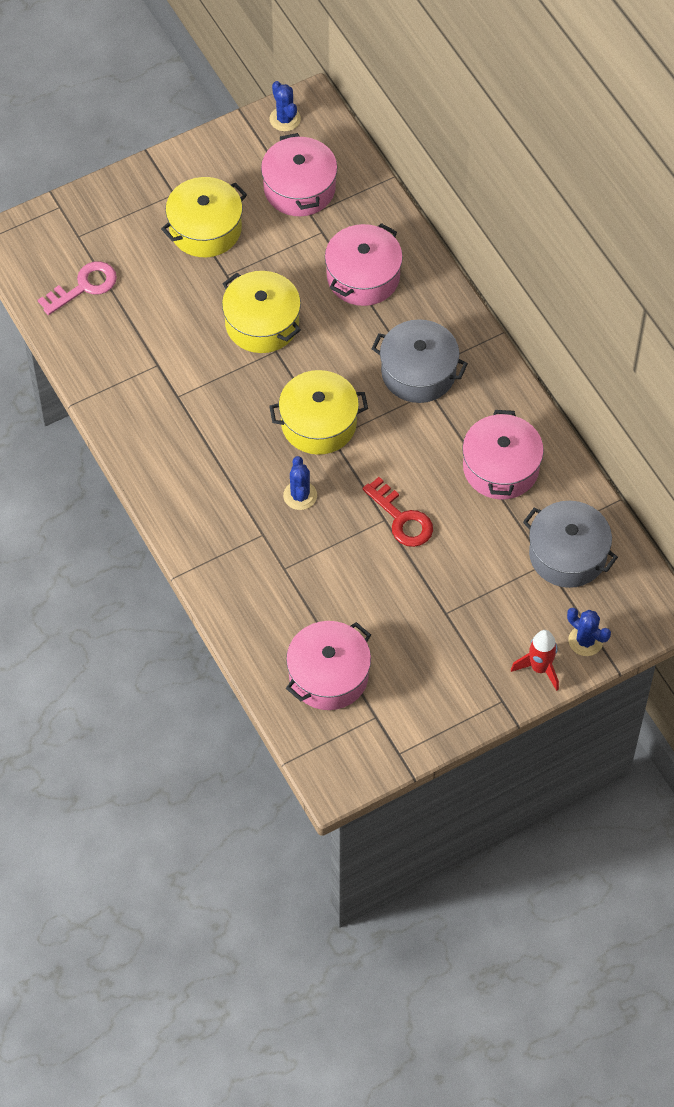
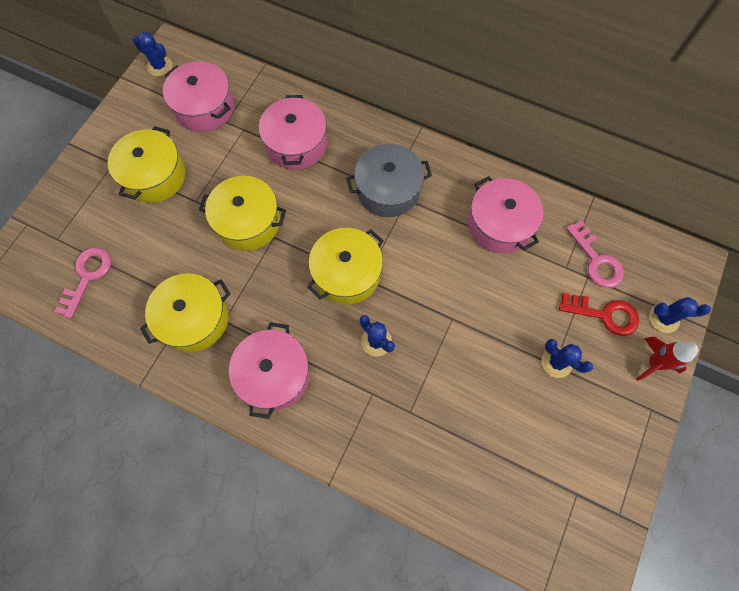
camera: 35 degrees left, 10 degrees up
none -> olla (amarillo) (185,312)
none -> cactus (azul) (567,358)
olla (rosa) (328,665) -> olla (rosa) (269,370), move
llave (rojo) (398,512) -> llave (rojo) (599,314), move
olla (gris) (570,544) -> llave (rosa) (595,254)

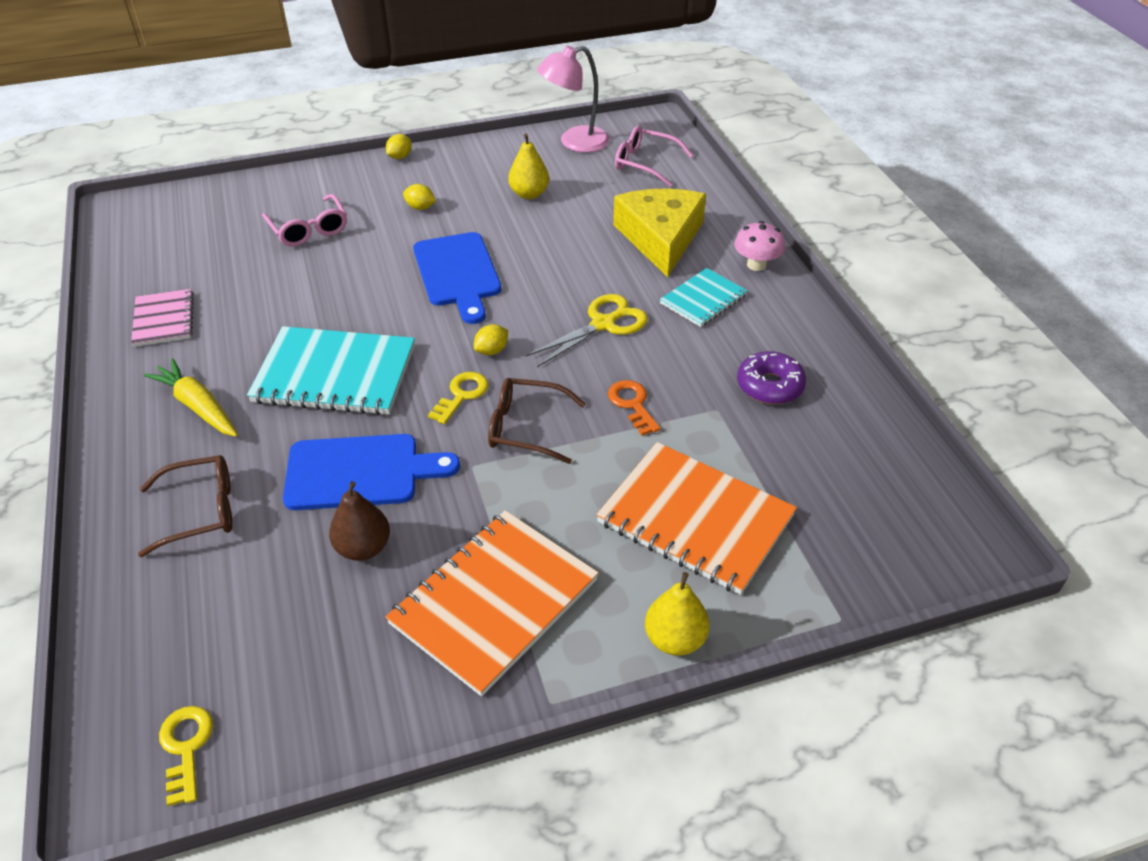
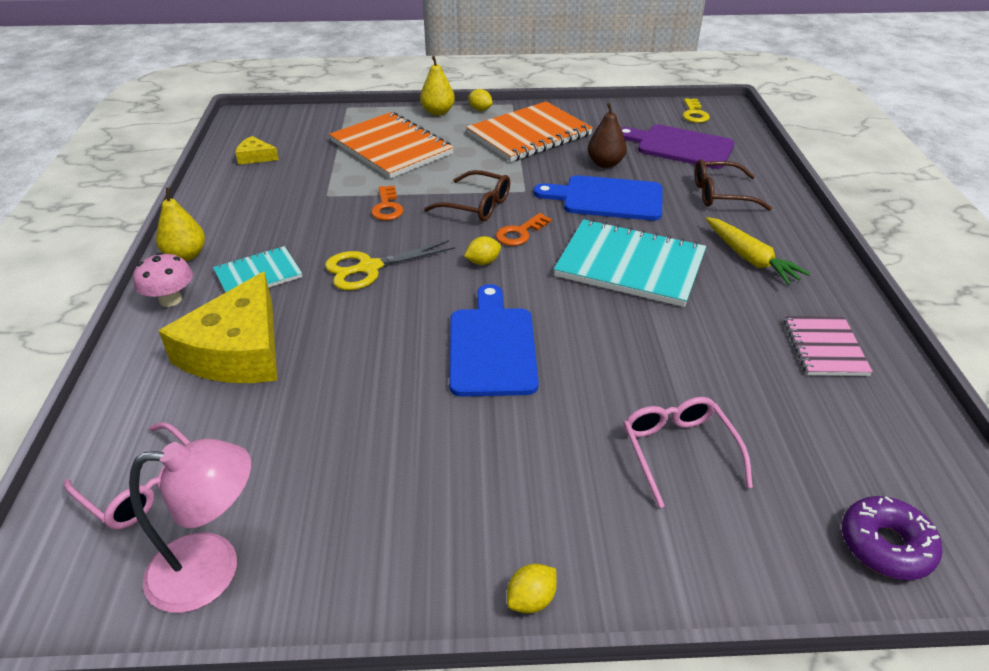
camera: 165 degrees left, 5 degrees down
none -> queso (amarillo) (257,150)
none -> tabla de cortar (morado) (677,147)
limón (amarillo) (419,197) -> limón (amarillo) (480,100), move
pera (amarillo) (528,166) -> pera (amarillo) (180,224), move
rosquilla (morado) (771,377) -> rosquilla (morado) (892,538), move
llave (amarillo) (458,398) -> llave (naranja) (524,229)

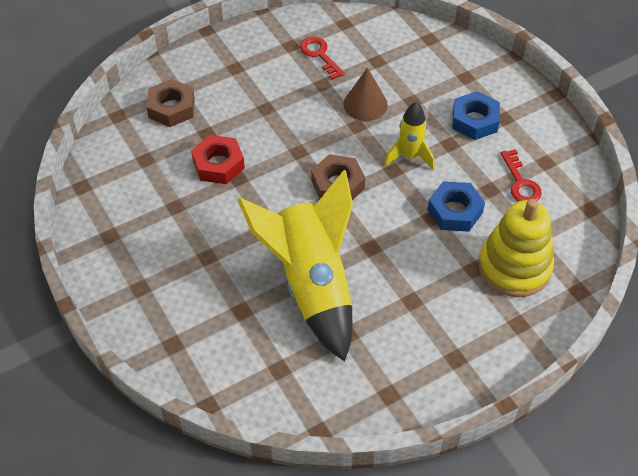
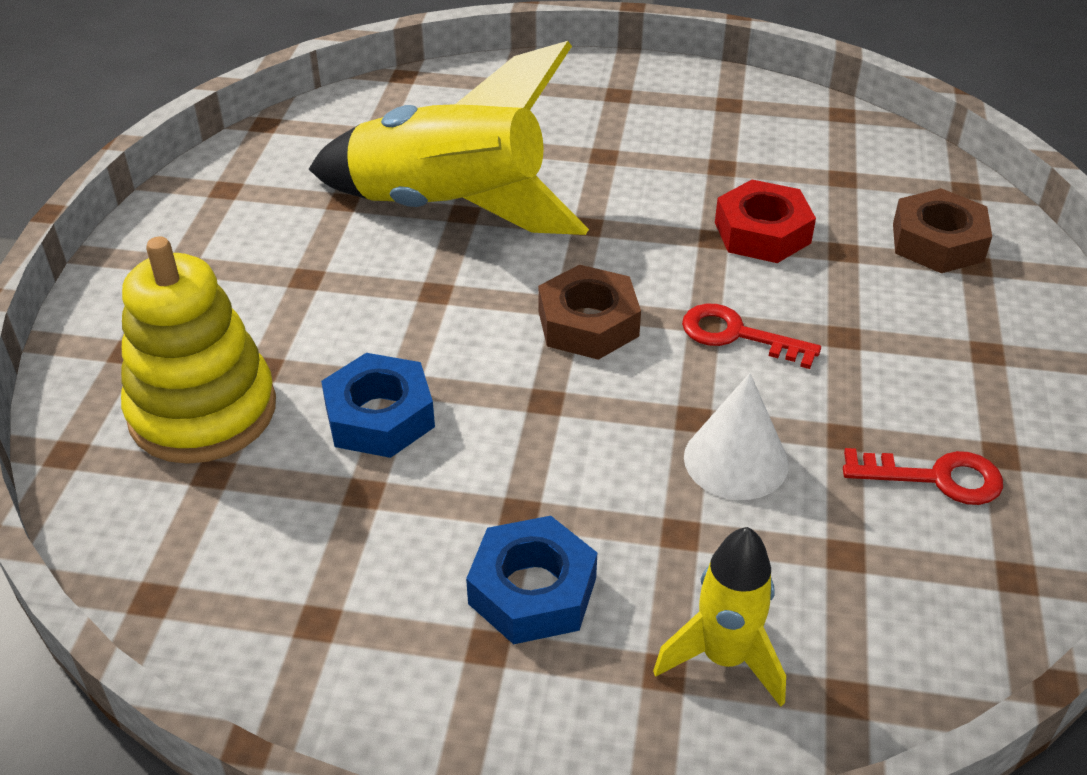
camera: 130 degrees right, 10 degrees down
cohete (amarillo) (409,136) -> cohete (amarillo) (719,617), move
llave (rojo) (521,175) -> llave (rojo) (751,336), move
cono (marrón) (365,94) -> cono (blanco) (736,436)

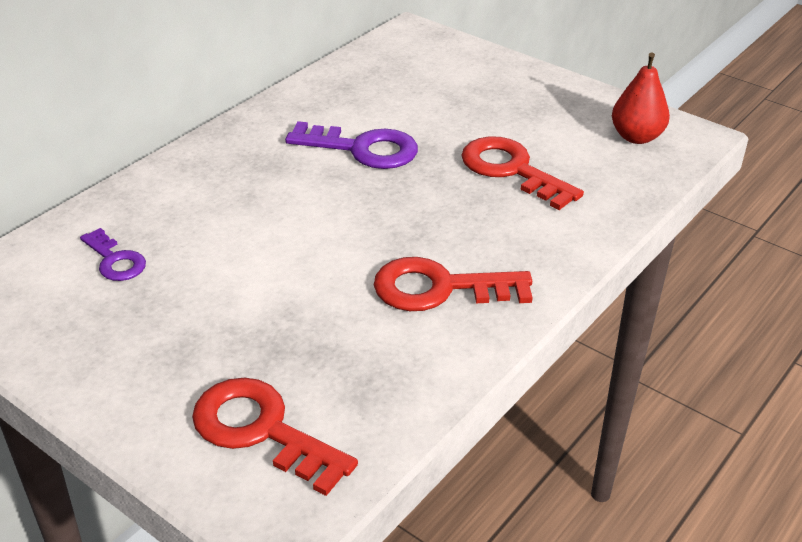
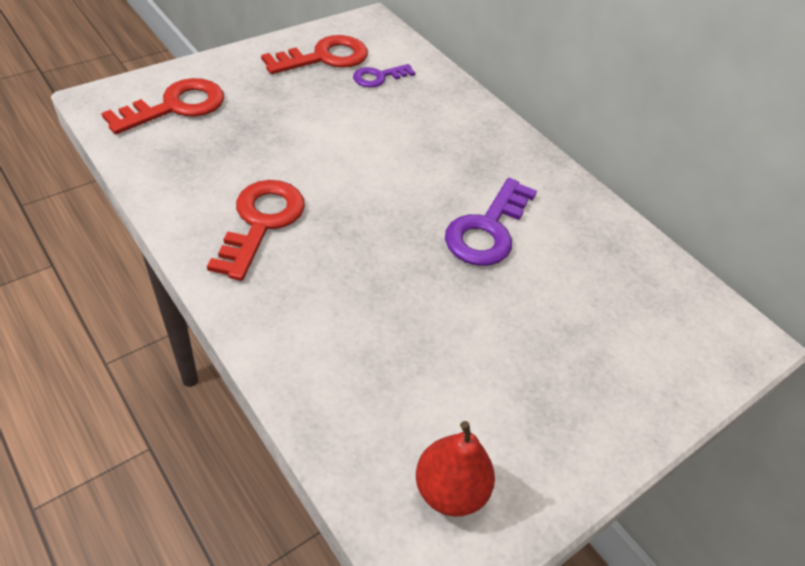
camera: 100 degrees right, 10 degrees up
llave (rojo) (522,173) -> llave (rojo) (314,54), move

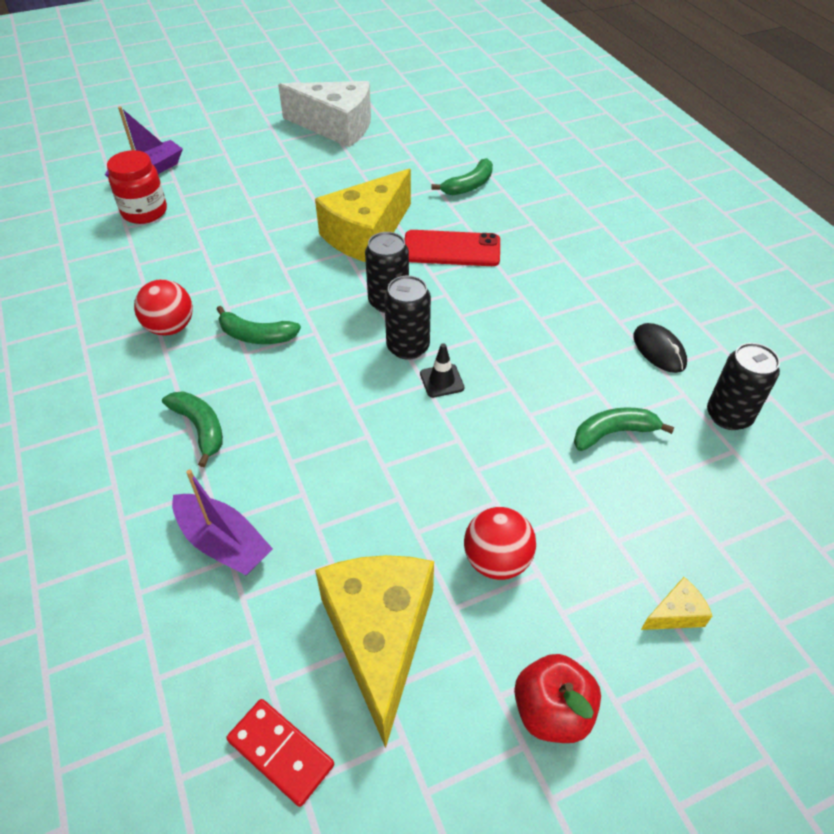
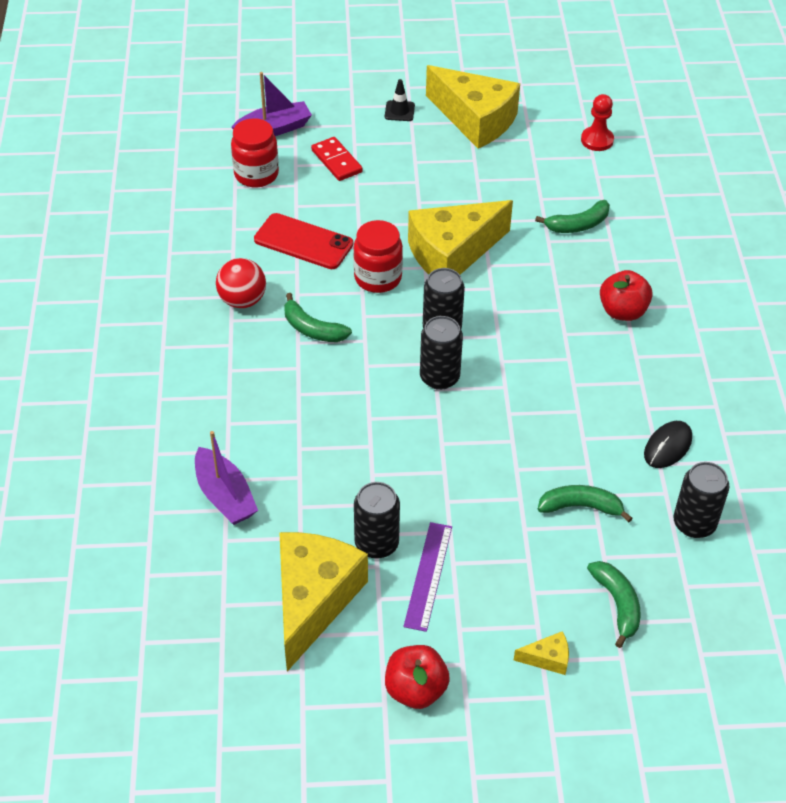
camera: 20 degrees right, 0 degrees up
none -> tarro (rojo) (378,256)
none -> lata (negro) (377,520)
none -> peón (rojo) (597,122)
none -> manzana (rojo) (626,295)
plátano (verde) (192,429) -> plátano (verde) (614,604), move
ficha de dominó (rojo) (280,753) -> ficha de dominó (rojo) (337,159), move
móvil (rojo) (452,248) -> móvil (rojo) (303,241), move
cono de tráfico (negro) (442,370) -> cono de tráfico (negro) (400,100), move
pelota (rojo) (500,543) -> regla (morado) (428,577)
queso (blanco) (324,114) -> queso (amarillo) (473,107)
ratón (negro) (660,348) -> ratón (negro) (668,444), 45 degrees clockwise

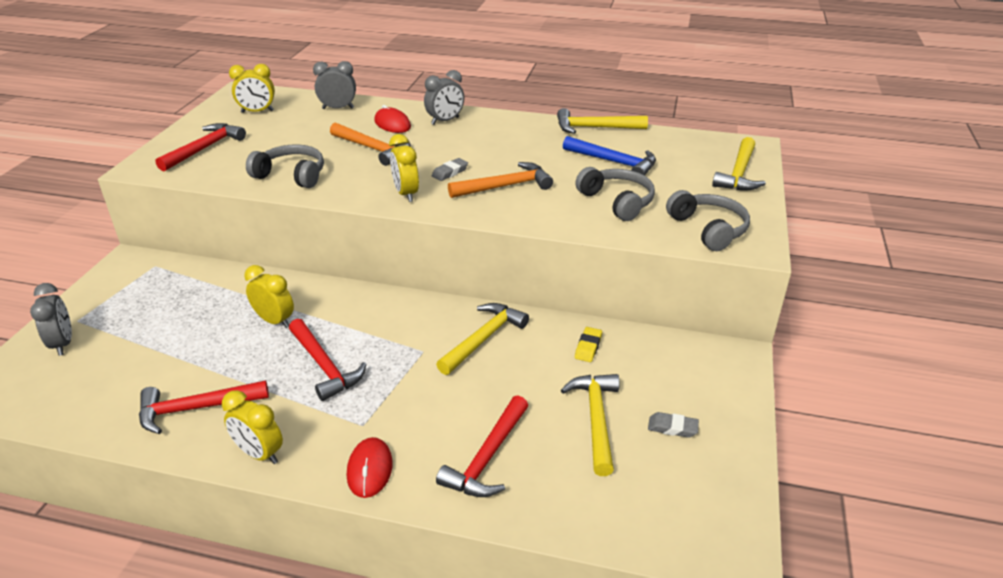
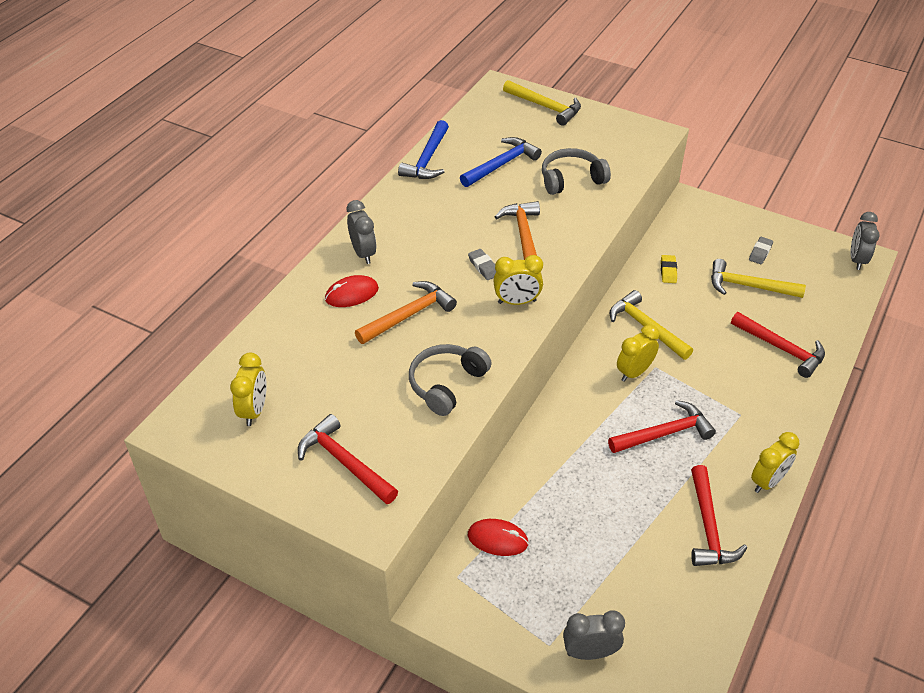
camera: 75 degrees left, 10 degrees up
auriculares (gris) (708,220) -> none
despertador (amarillo) (269,296) -> despertador (amarillo) (638,353), move
despertador (gris) (334,85) -> despertador (gris) (865,241), move
ratón (rojo) (370,467) -> ratón (rojo) (498,537), move
martillo (amarillo) (602,121) -> martillo (azul) (423,149)
goma de borrar (amarillo) (588,344) -> goma de borrar (amarillo) (669,269), 60 degrees clockwise

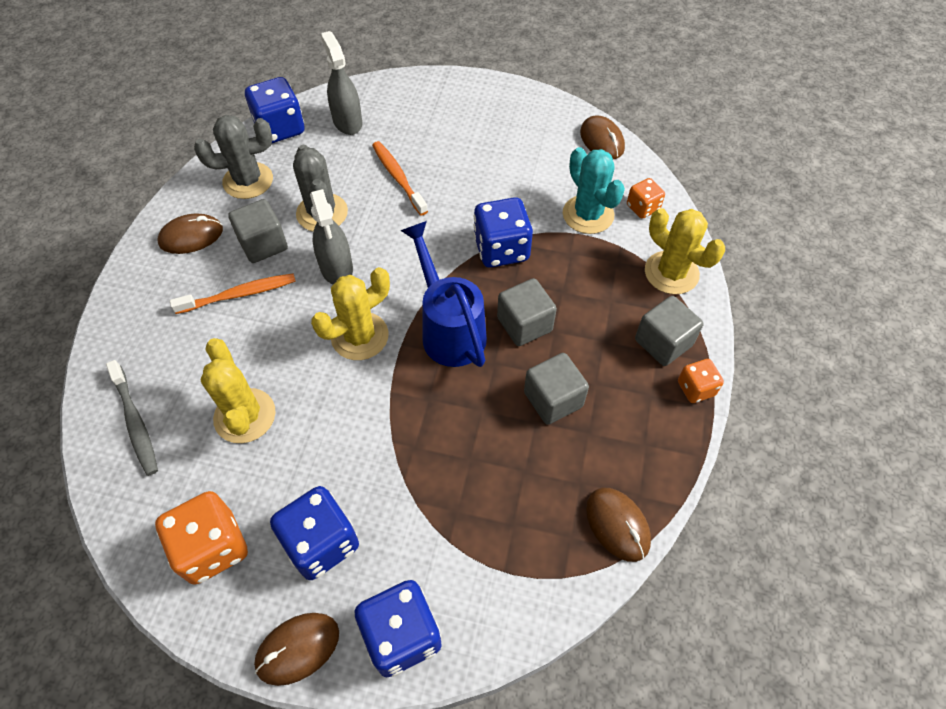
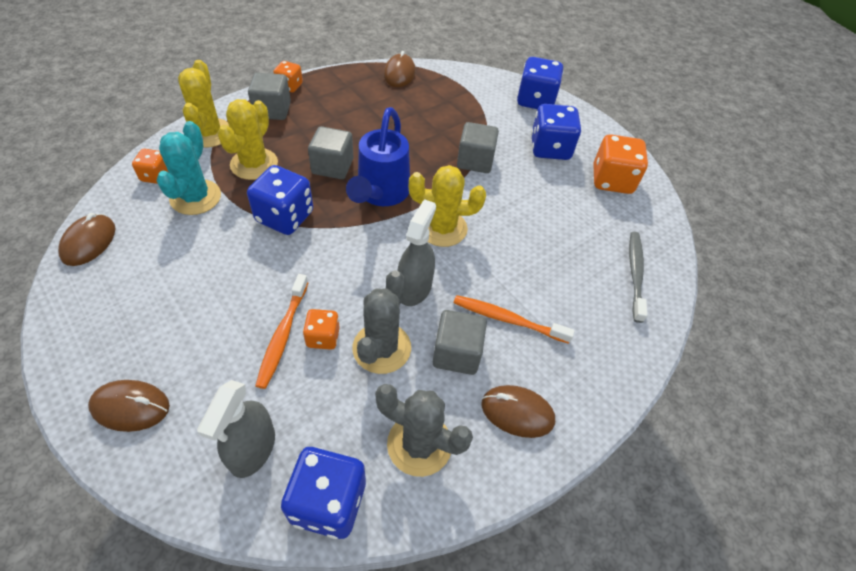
camera: 145 degrees left, 5 degrees down
none -> dado (naranja) (321,329)
cactus (amarillo) (238,390) -> cactus (amarillo) (247,139), move
ratón (marrón) (296,649) -> ratón (marrón) (129,406), move
cubo (gris) (556,389) -> cubo (gris) (478,147), move

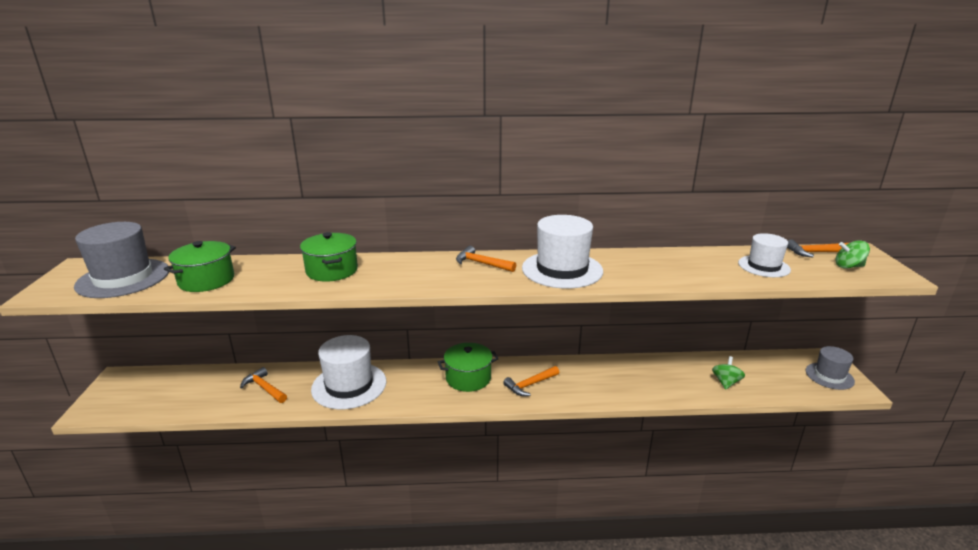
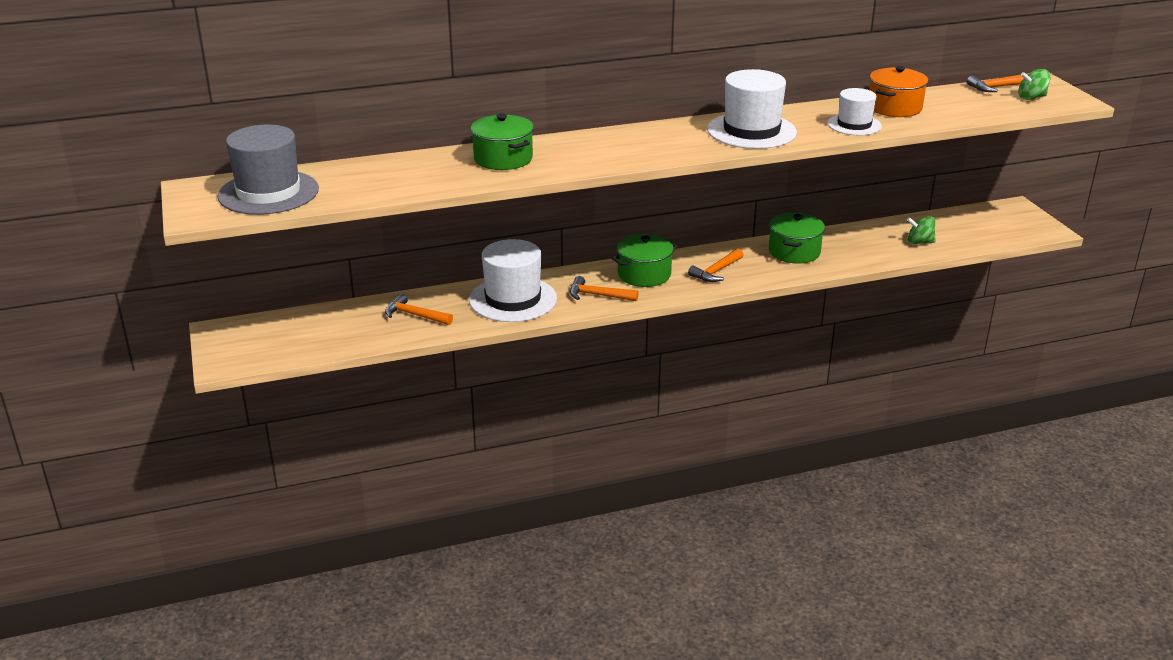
camera: 15 degrees left, 5 degrees up
sombrero (gris) (830,368) -> none
none -> olla (naranja) (898,91)
olla (verde) (200,266) -> olla (verde) (797,238), move
martillo (naranja) (486,259) -> martillo (naranja) (604,288), move
sombrero (blanco) (764,255) -> sombrero (blanco) (854,111), move
peonza (verde) (728,373) -> peonza (verde) (921,230), 90 degrees counterclockwise

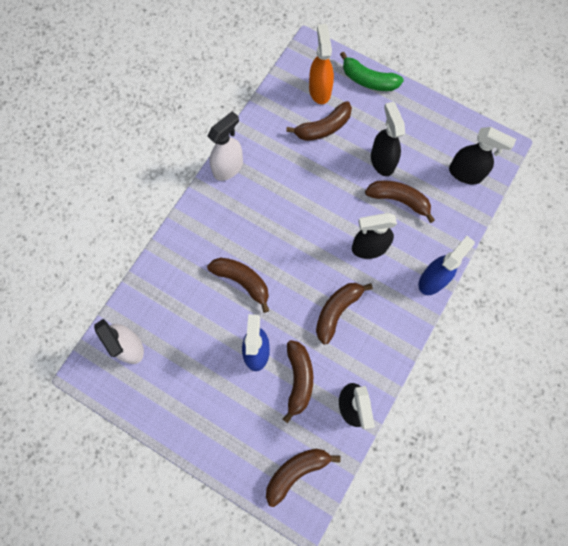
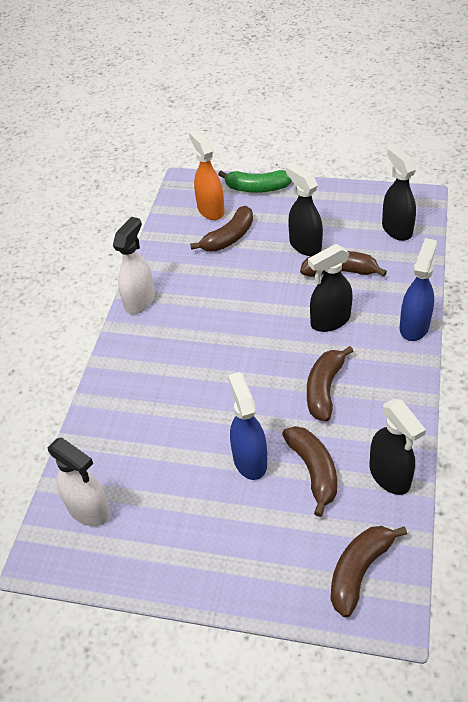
camera: 15 degrees left, 25 degrees down
plátano (marrón) (238,285) -> none
pulverizador (negro) (482,156) -> pulverizador (negro) (399,193), 120 degrees counterclockwise

